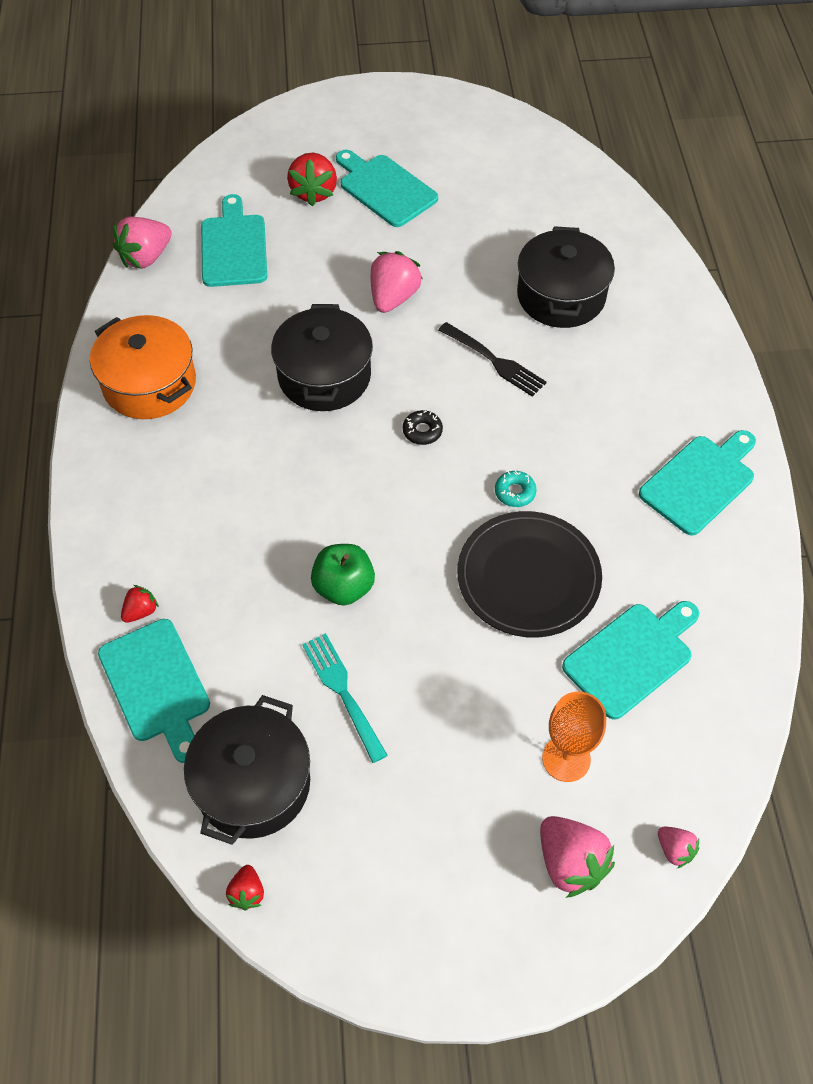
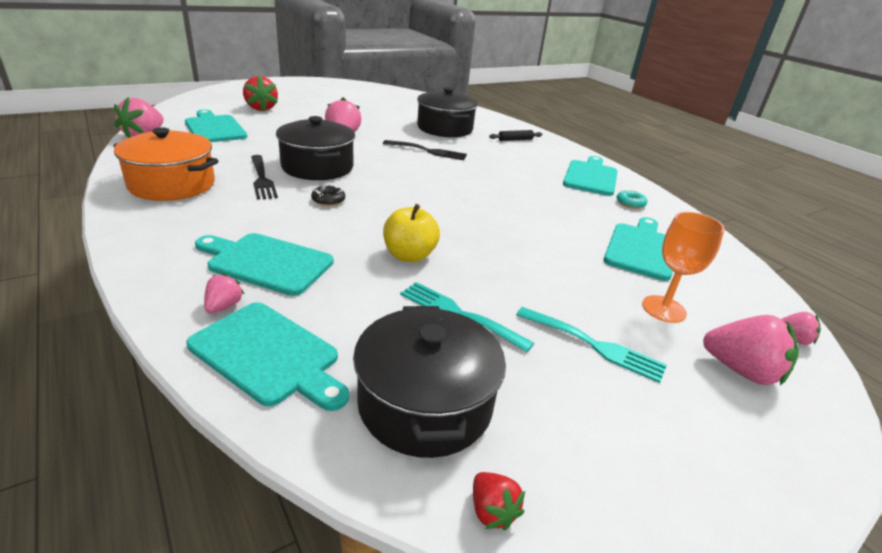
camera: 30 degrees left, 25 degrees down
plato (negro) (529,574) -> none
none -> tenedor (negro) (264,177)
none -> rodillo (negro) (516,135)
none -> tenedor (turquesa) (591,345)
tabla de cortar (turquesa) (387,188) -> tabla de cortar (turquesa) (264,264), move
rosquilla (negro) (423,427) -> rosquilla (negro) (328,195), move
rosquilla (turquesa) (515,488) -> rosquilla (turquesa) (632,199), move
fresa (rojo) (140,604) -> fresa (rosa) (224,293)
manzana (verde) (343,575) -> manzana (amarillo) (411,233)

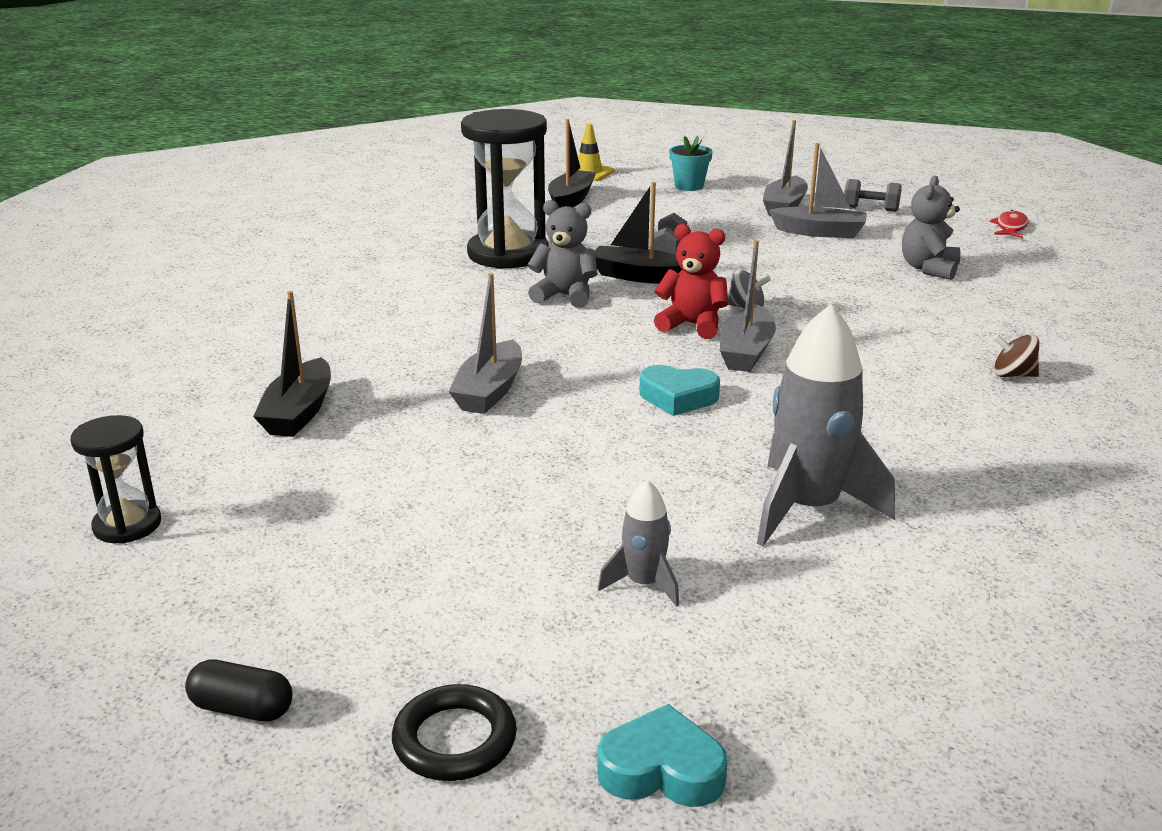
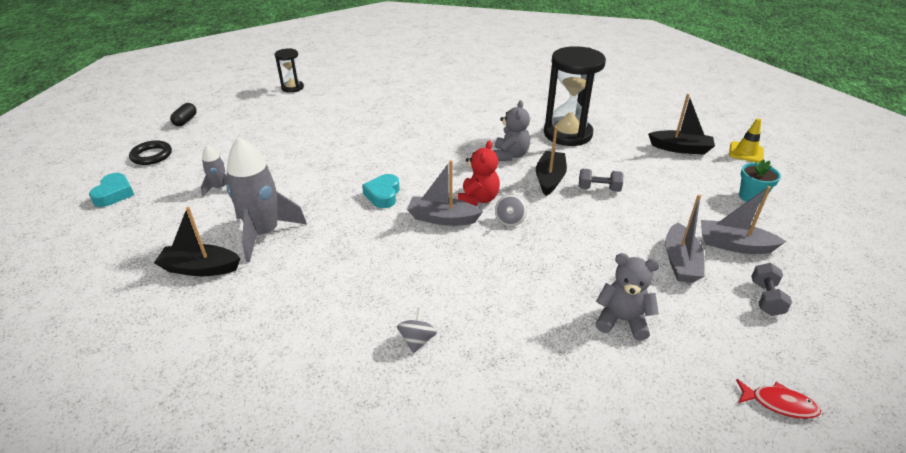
camera: 85 degrees right, 10 degrees up
barco (gris) (485,343) -> none
barco (negro) (292,364) -> barco (negro) (197,241), move
peonza (marrón) (1016,355) -> peonza (gris) (417,330)

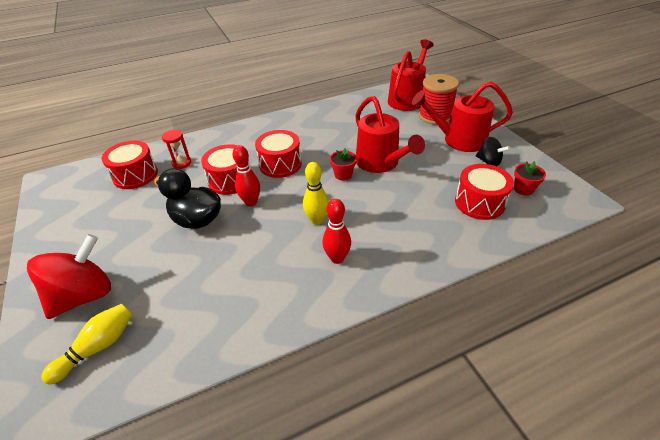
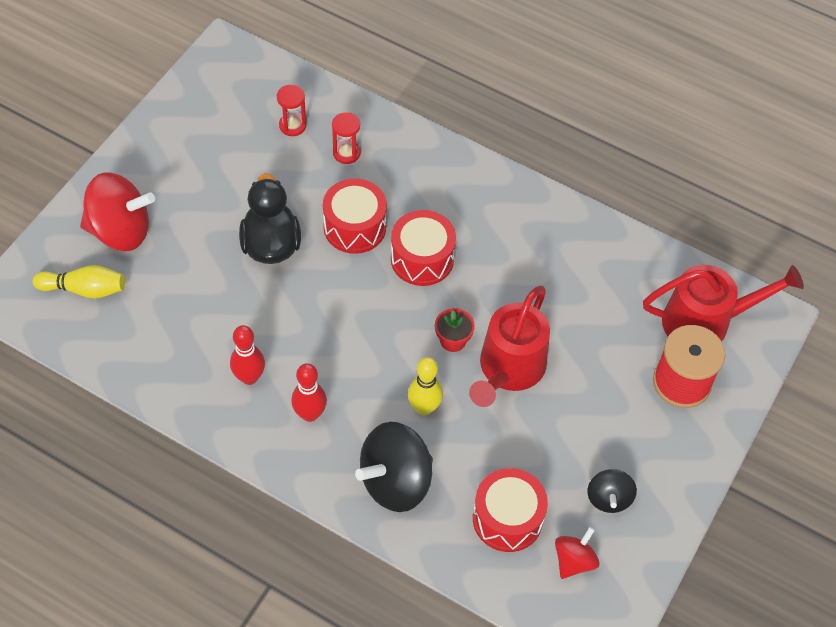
camera: 50 degrees right, 15 degrees up
regadera (rojo) (462,117) -> none
none -> peonza (negro) (394,467)
bolo (rojo) (246,175) -> bolo (rojo) (247,355), move
bolo (amarillo) (316,193) -> bolo (amarillo) (425,386), move
tambor (rojo) (130,165) -> reloj de arena (rojo) (291,110)
maceta (rojo) (530,178) -> peonza (rojo) (577,553)

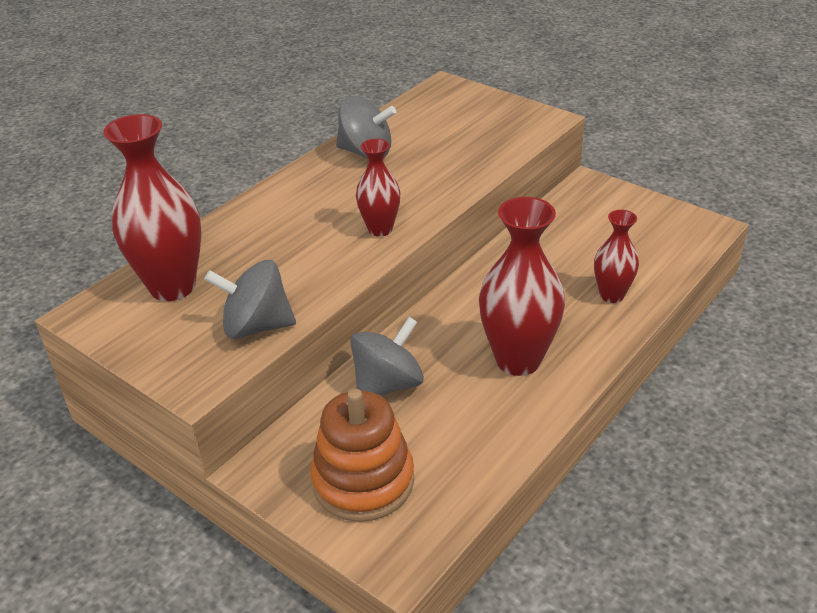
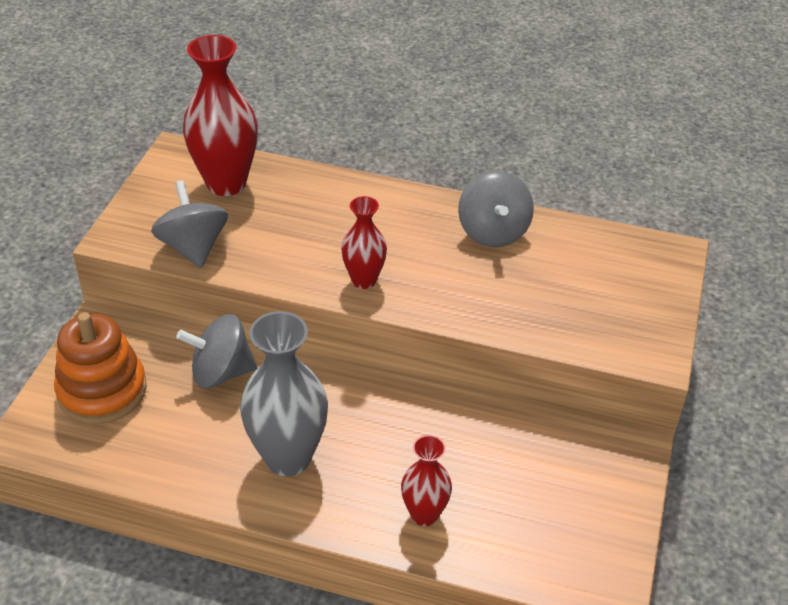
camera: 65 degrees right, 5 degrees up
florero (rojo) (522,286) -> florero (gris) (284,393)
peonza (gris) (387,356) -> peonza (gris) (216,351), 150 degrees clockwise

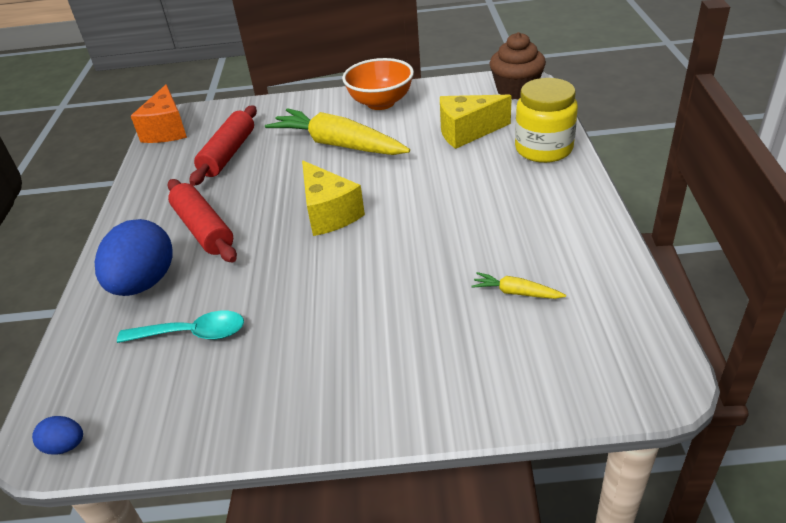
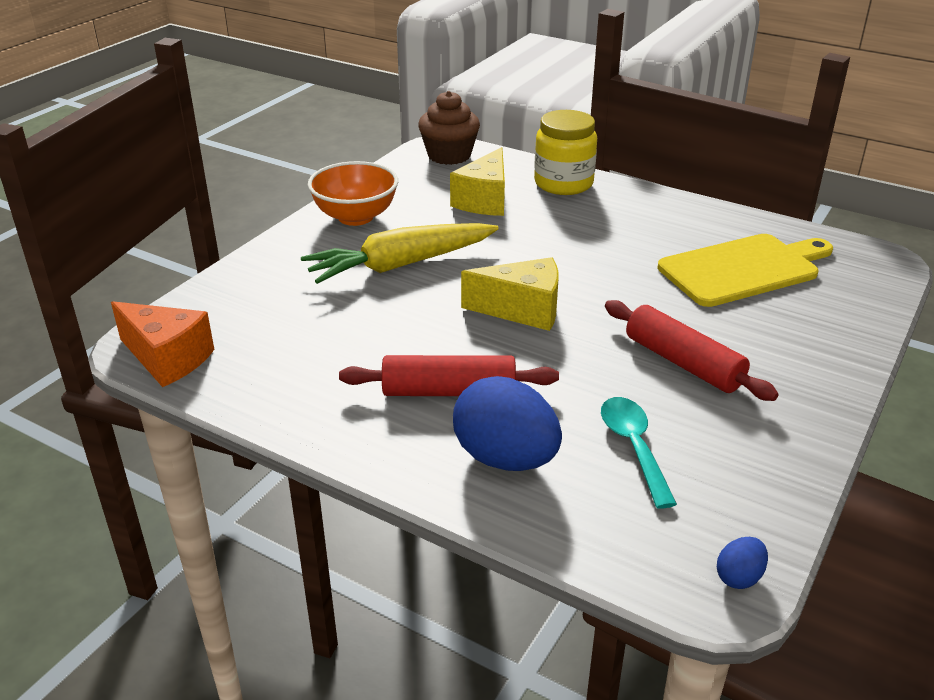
camera: 60 degrees left, 5 degrees down
rodillo (rojo) (223,145) -> rodillo (rojo) (692,350), move
zanahoria (amarillo) (519,285) -> tabla de cortar (amarillo) (745,270)
cuchara (turquesa) (180,327) -> cuchara (turquesa) (639,453), 45 degrees counterclockwise

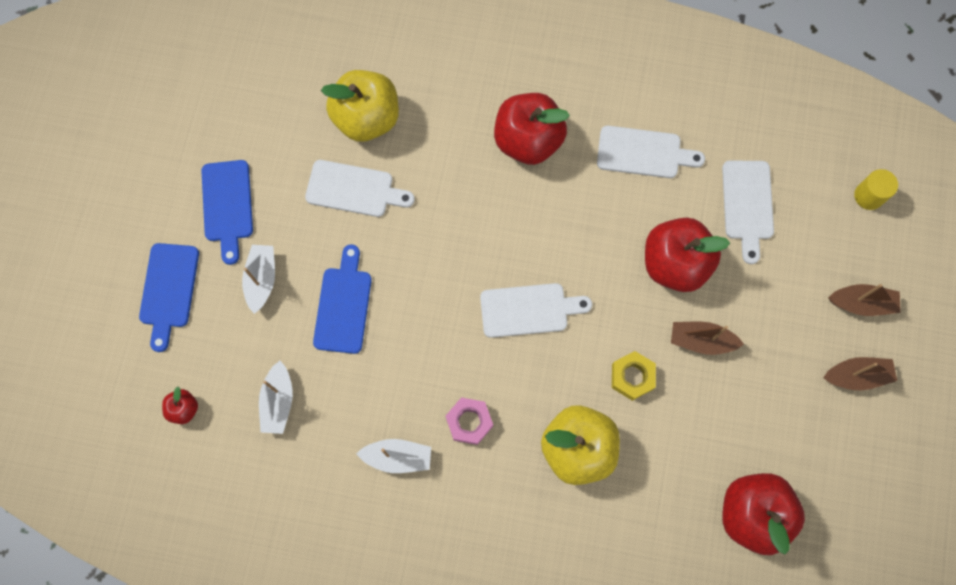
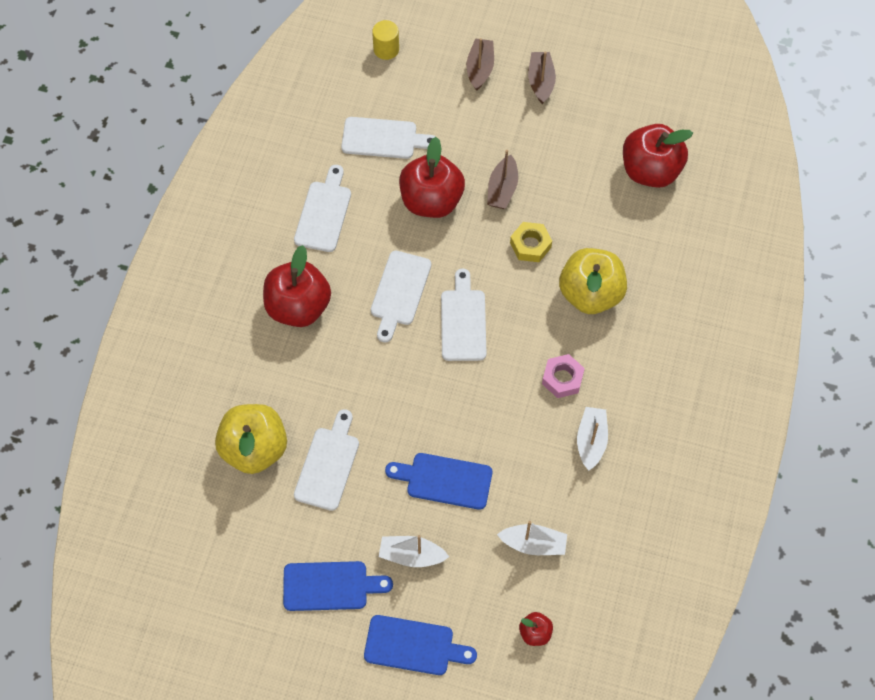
camera: 85 degrees left, 10 degrees down
none -> tabla de cortar (blanco) (401,296)

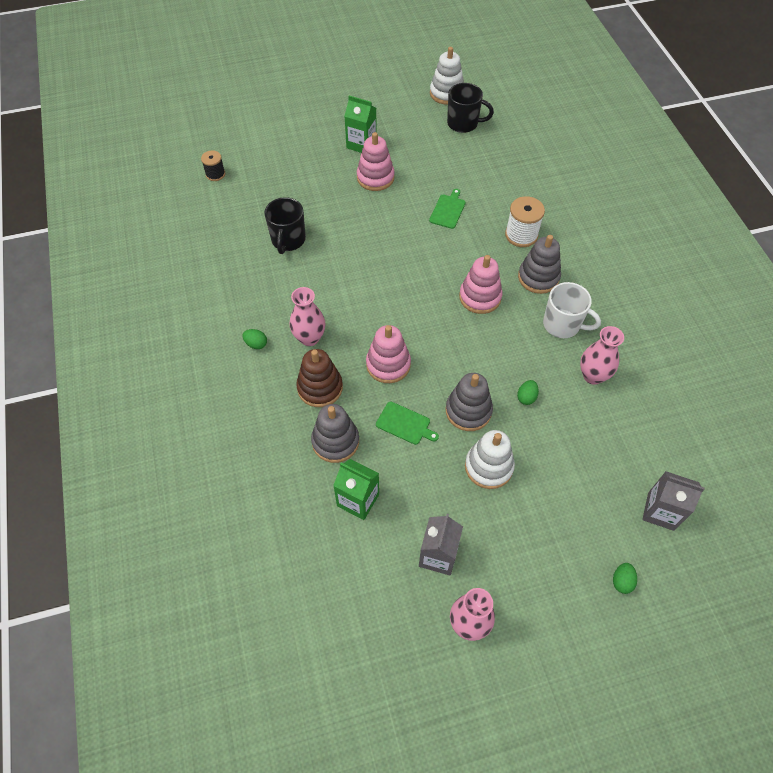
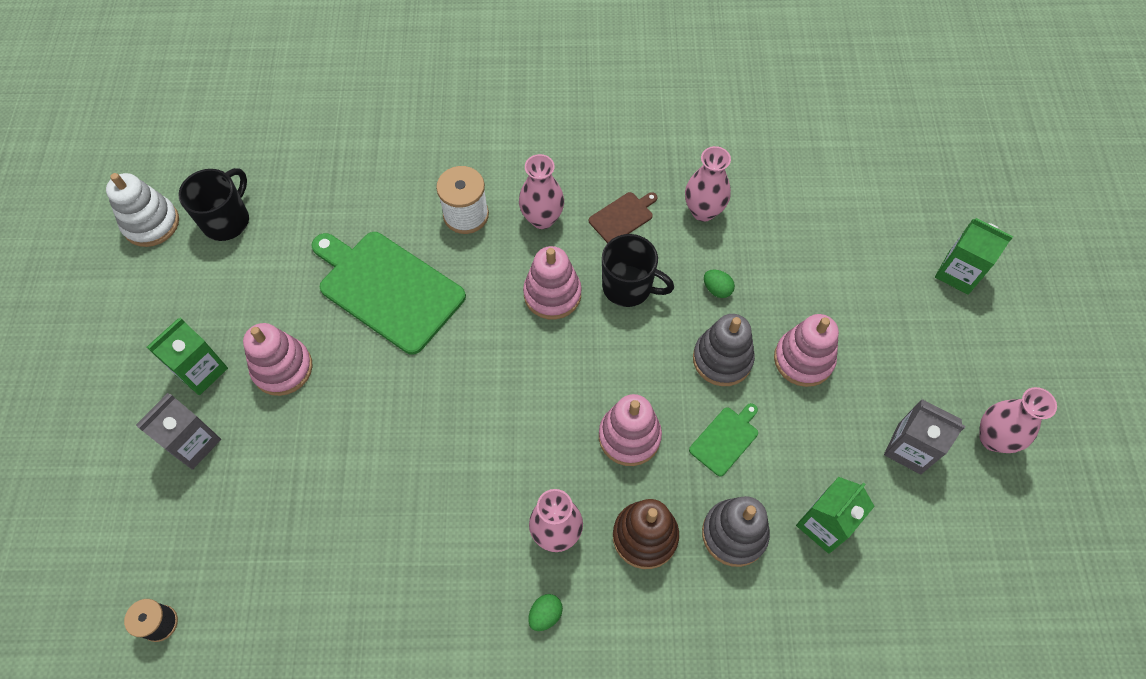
camera: 75 degrees left, 5 degrees up
taza (negro) (285,225) -> taza (negro) (638,270), move
cartón de leche (gris) (673,501) -> cartón de leche (gris) (178,431), move
juguete apilable (gris) (539,264) -> florero (rosa) (541,191)
taza (blanco) (572,310) -> tabla de cortar (marrón) (623,217)
huevo (verde) (625,578) -> cartón de leche (verde) (974,256)
juguete apilable (blanco) (490,459) -> juguete apilable (rosa) (806,350)
tabla de cortar (verde) (447,209) -> tabla de cortar (verde) (388,293), x2.18

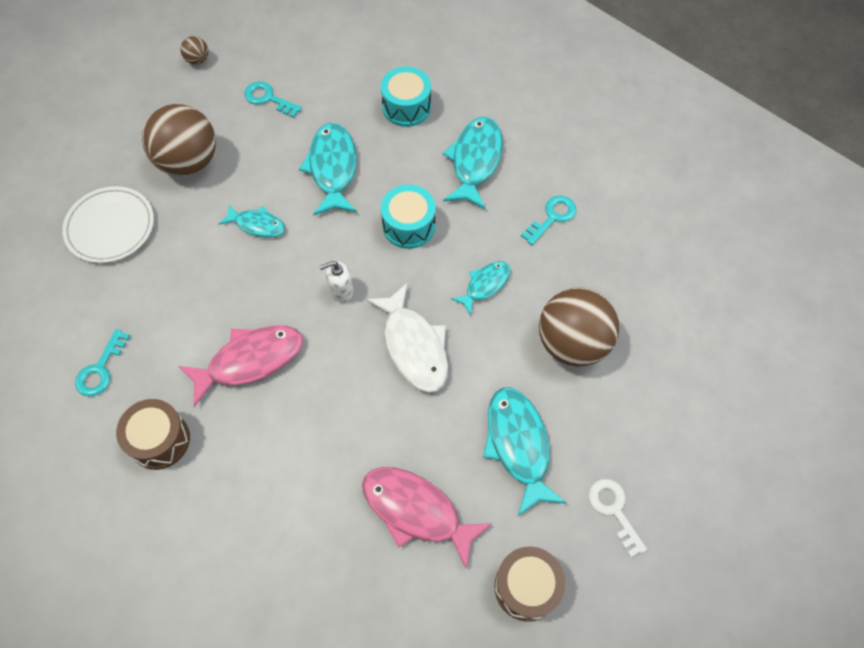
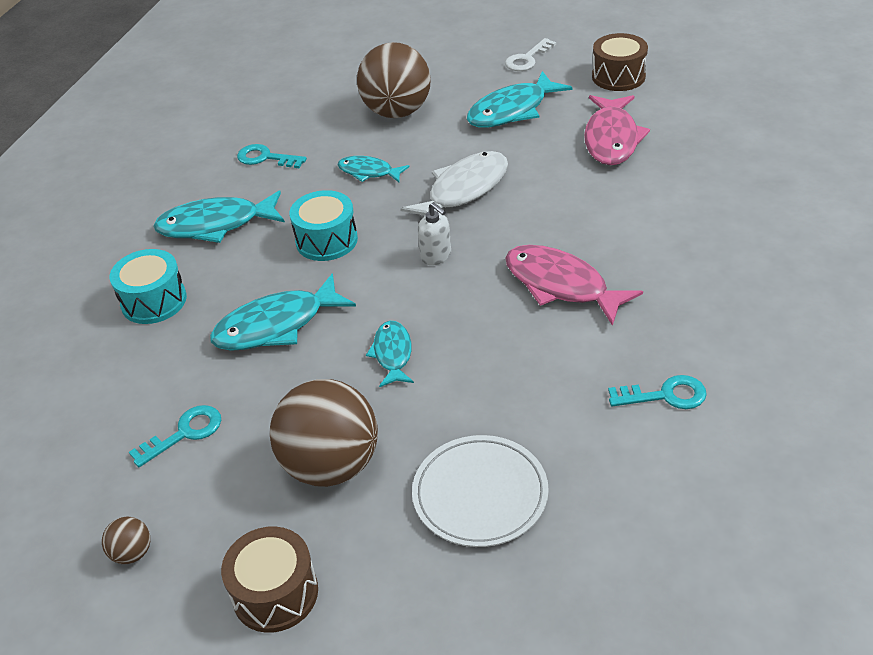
camera: 110 degrees left, 20 degrees down
tambor (marrón) (153,434) -> tambor (marrón) (269,579), move
llave (turquesa) (273,99) -> llave (turquesa) (175,436), 135 degrees counterclockwise

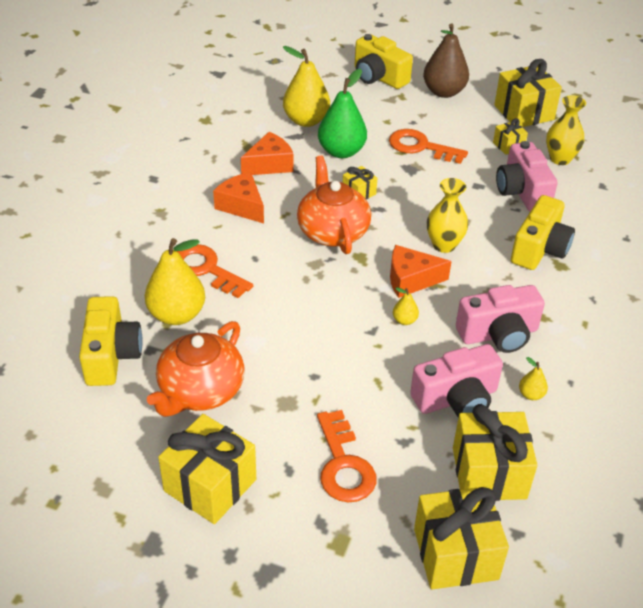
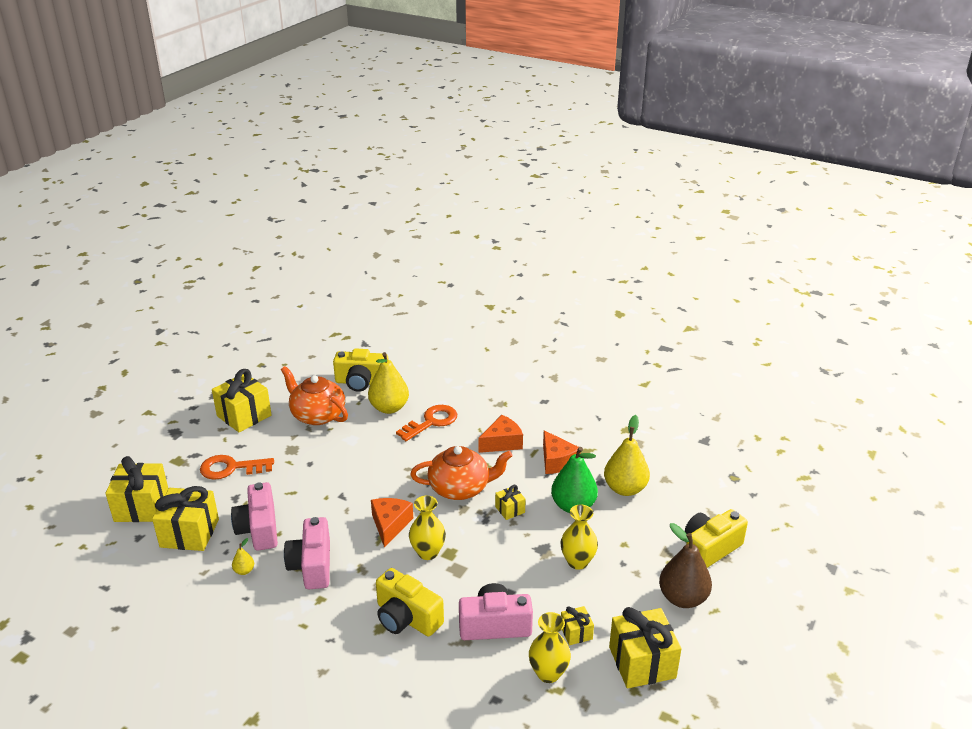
camera: 100 degrees right, 10 degrees down
pera (amarillo) (406,306) -> none
llave (naranja) (428,146) -> florero (amarillo) (579,537)

